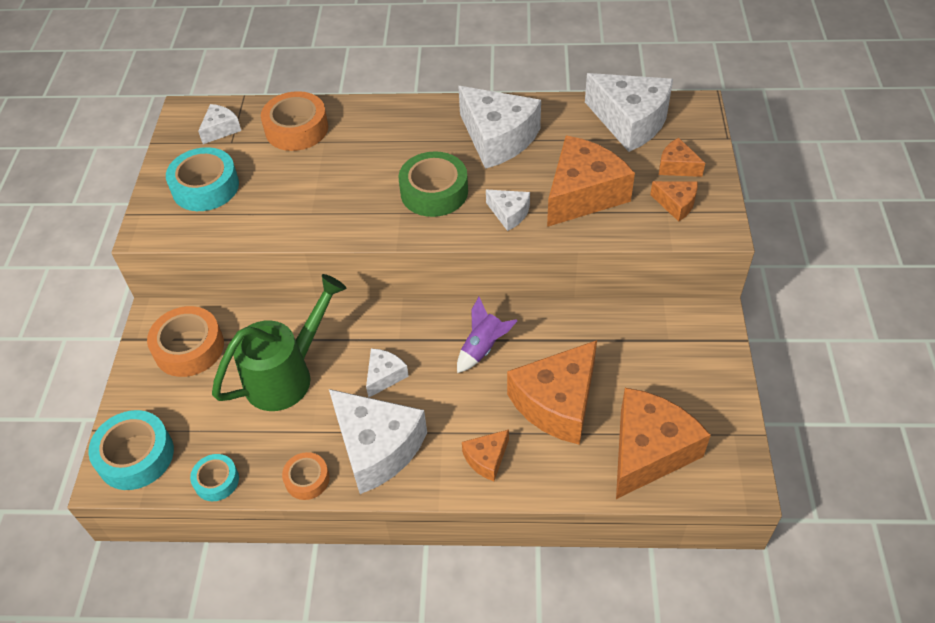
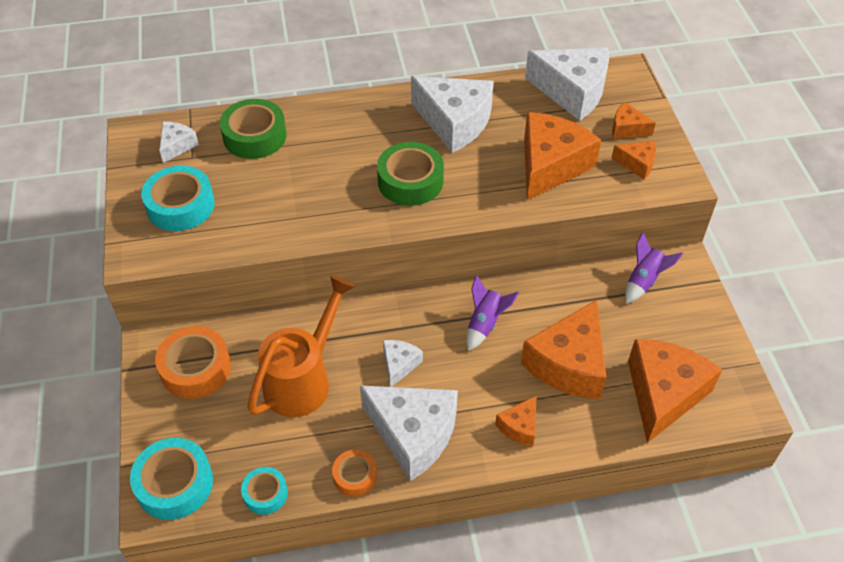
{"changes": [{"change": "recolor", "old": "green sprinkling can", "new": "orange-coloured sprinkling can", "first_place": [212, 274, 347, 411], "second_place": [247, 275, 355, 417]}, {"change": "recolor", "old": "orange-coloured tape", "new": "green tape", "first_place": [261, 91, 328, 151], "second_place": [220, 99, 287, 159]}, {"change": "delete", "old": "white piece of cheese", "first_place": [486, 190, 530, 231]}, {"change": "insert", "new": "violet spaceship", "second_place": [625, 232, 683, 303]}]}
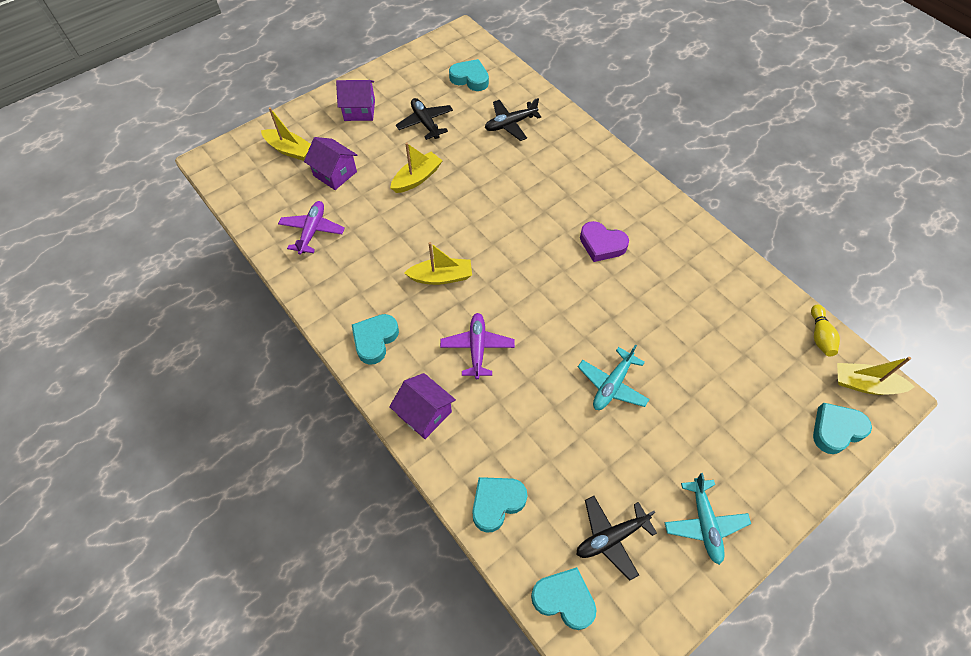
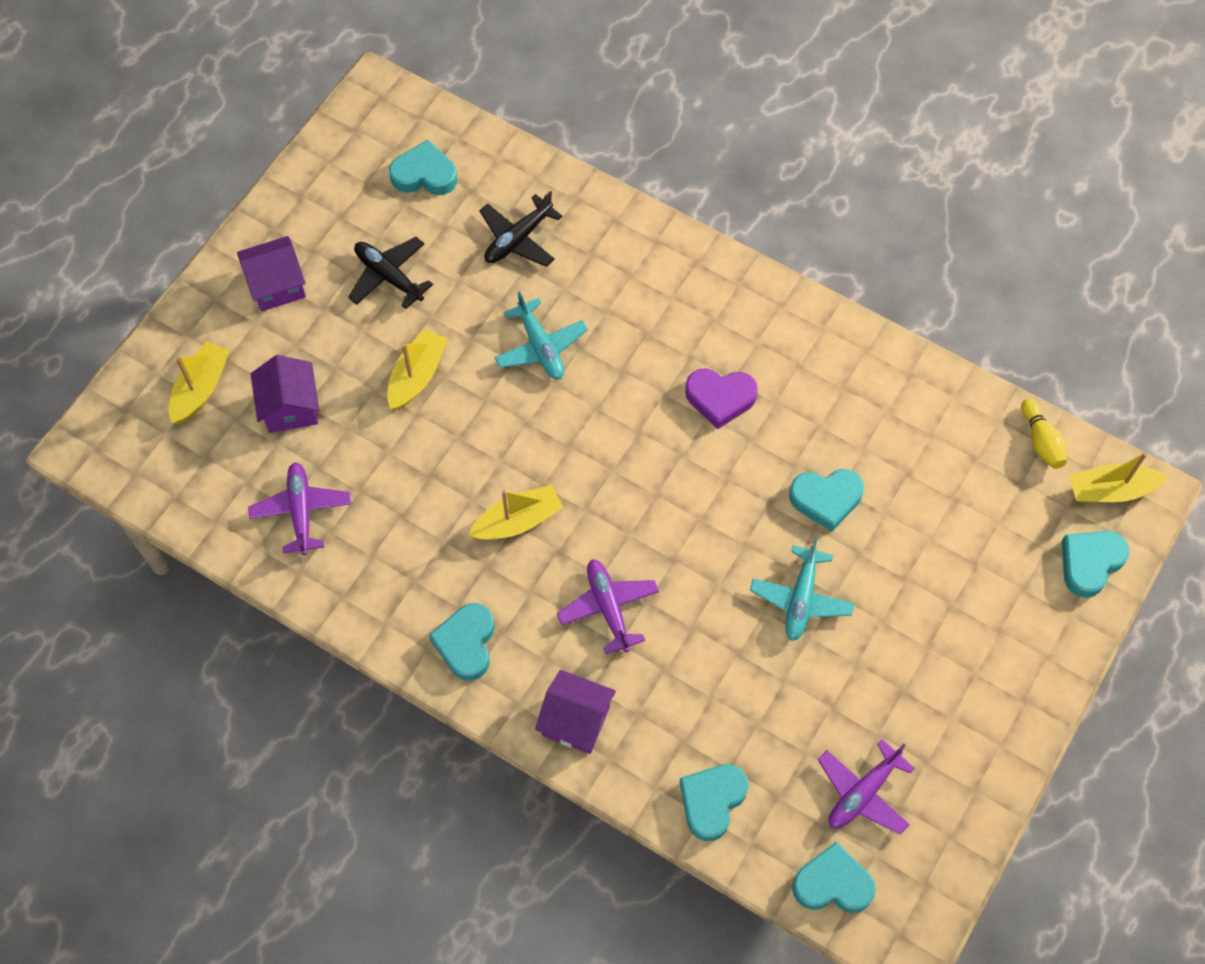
{"changes": [{"change": "rotate", "old": "yellow sailboat", "first_place": [261, 107, 311, 161], "second_place": [169, 341, 230, 424], "degrees": -75}, {"change": "rotate", "old": "violet house", "first_place": [304, 137, 357, 190], "second_place": [251, 355, 319, 433], "degrees": 60}, {"change": "recolor", "old": "jet-black aeroplane", "new": "violet aeroplane", "first_place": [576, 496, 657, 580], "second_place": [818, 739, 915, 835]}, {"change": "move", "old": "teal aeroplane", "first_place": [665, 473, 751, 565], "second_place": [494, 291, 588, 379]}, {"change": "insert", "new": "teal heart", "second_place": [789, 469, 864, 532]}]}
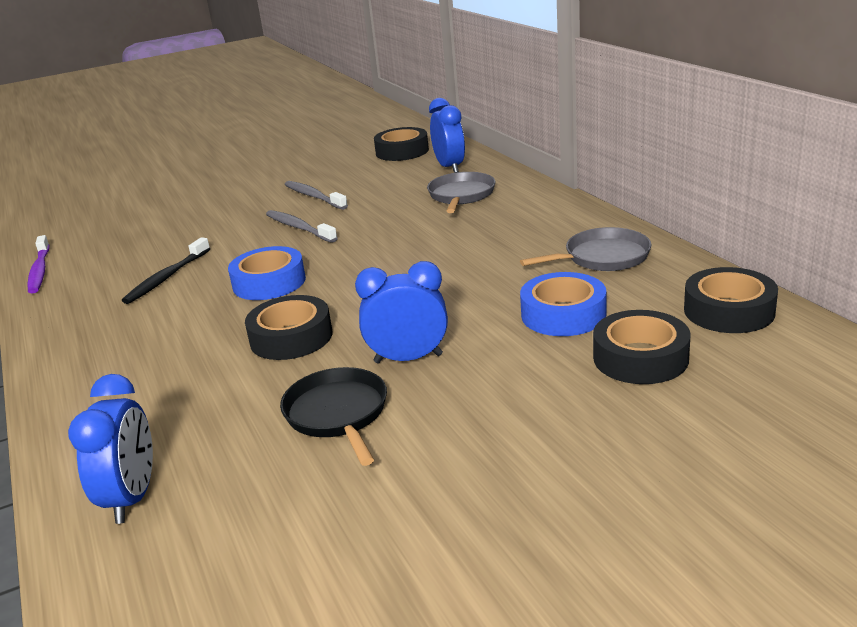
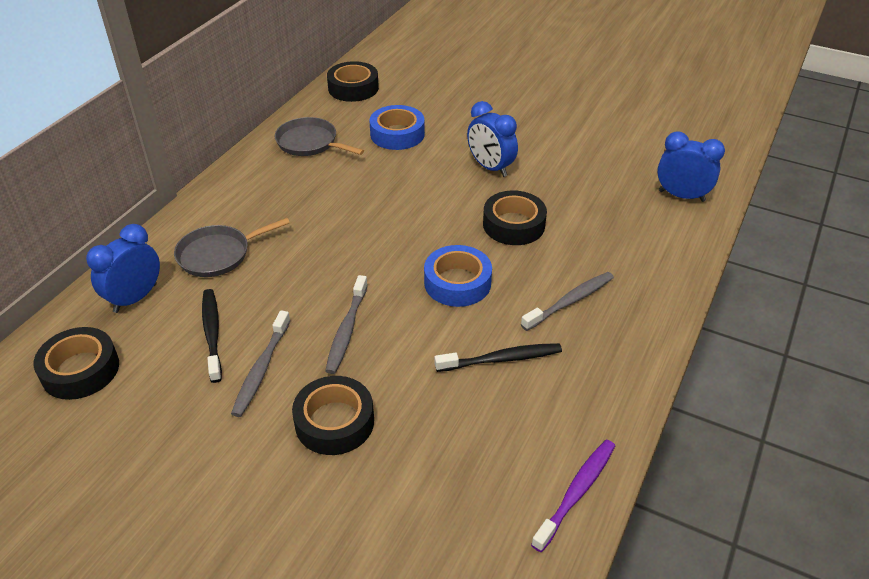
{"changes": [{"change": "rotate", "old": "royal blue alarm clock", "first_place": [68, 374, 153, 524], "second_place": [657, 132, 725, 202], "degrees": 60}, {"change": "delete", "old": "jet-black frying pan", "first_place": [280, 367, 387, 466]}, {"change": "move", "old": "jet-black tape", "first_place": [593, 310, 690, 384], "second_place": [292, 376, 374, 455]}, {"change": "insert", "new": "jet-black toothbrush", "second_place": [202, 289, 222, 383]}, {"change": "insert", "new": "ash-grey toothbrush", "second_place": [521, 272, 614, 331]}]}
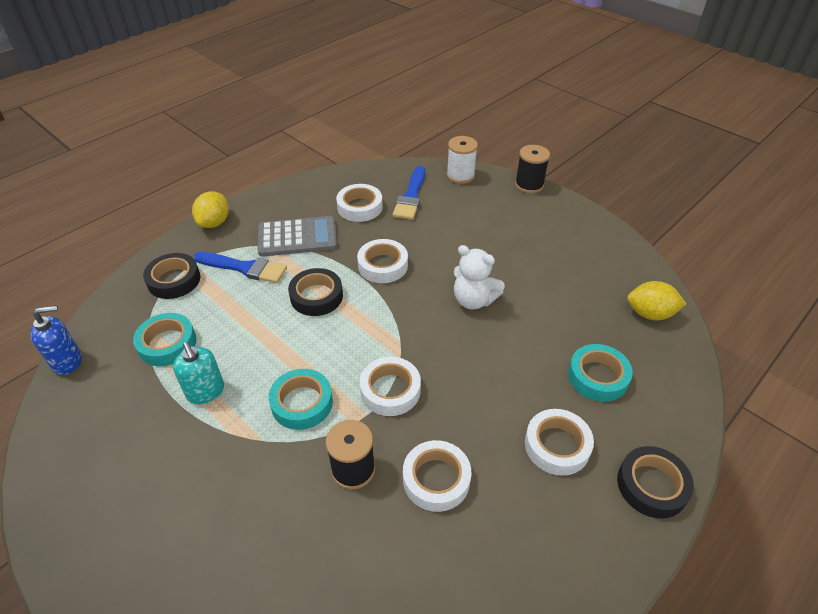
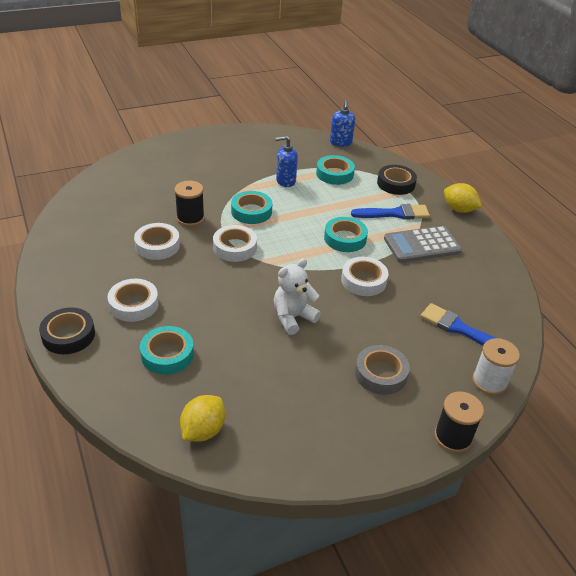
{"changes": [{"change": "recolor", "old": "teal soap pump", "new": "royal blue soap pump", "first_place": [173, 342, 224, 404], "second_place": [275, 136, 298, 187]}, {"change": "rotate", "old": "royal blue brush", "first_place": [194, 252, 287, 283], "second_place": [351, 204, 430, 220], "degrees": -135}, {"change": "rotate", "old": "ash-grey pocket calculator", "first_place": [258, 216, 337, 257], "second_place": [384, 226, 462, 263], "degrees": 60}, {"change": "recolor", "old": "jet-black tape", "new": "teal tape", "first_place": [288, 268, 343, 316], "second_place": [324, 217, 368, 252]}, {"change": "delete", "old": "white tape", "first_place": [336, 184, 383, 222]}, {"change": "insert", "new": "ash-grey tape", "second_place": [355, 345, 410, 395]}]}
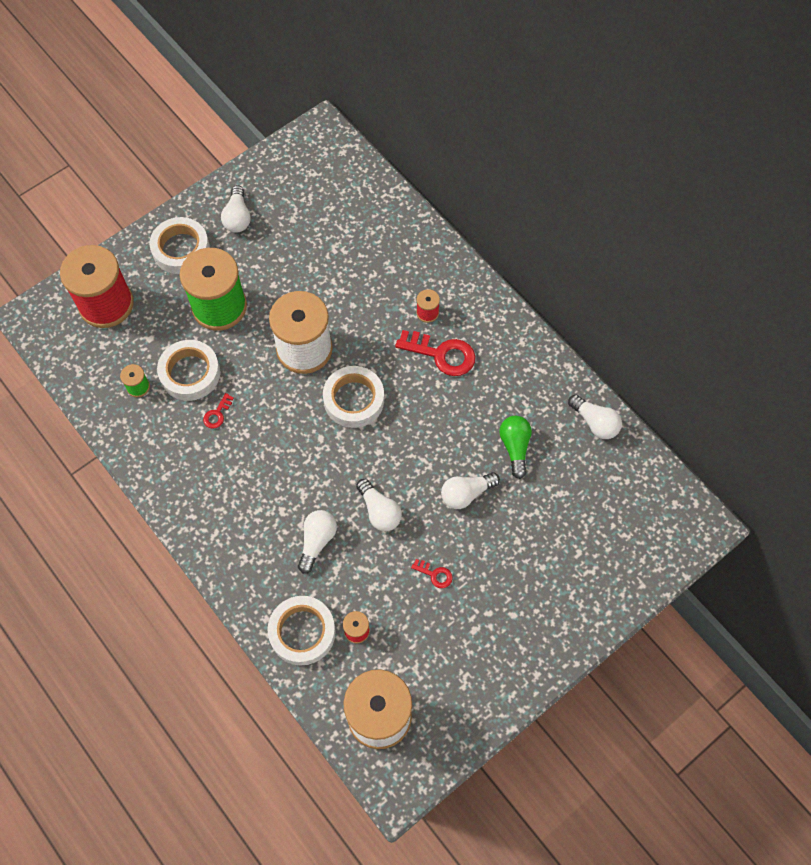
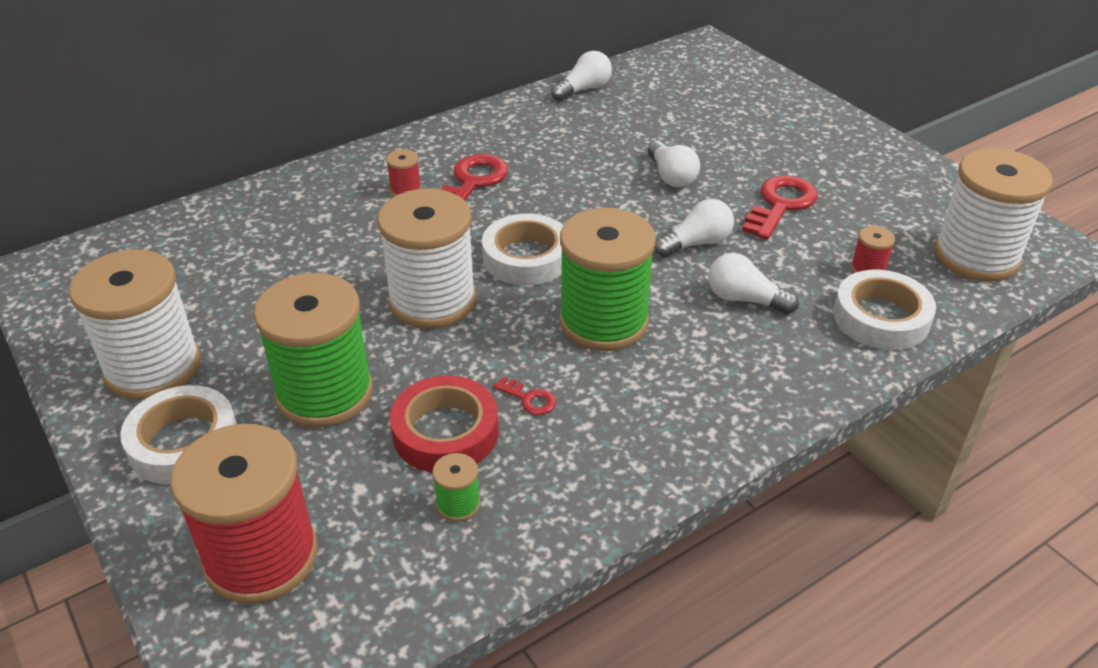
{"changes": [{"change": "recolor", "old": "white tape", "new": "red tape", "first_place": [157, 340, 220, 401], "second_place": [390, 375, 499, 472]}, {"change": "replace", "old": "white light bulb", "new": "white reel of thread", "first_place": [221, 185, 251, 233], "second_place": [69, 249, 201, 400]}, {"change": "resize", "old": "red latchkey", "first_place": [411, 559, 453, 588], "second_place": [742, 176, 818, 240], "factor": 2.05}, {"change": "delete", "old": "green light bulb", "first_place": [500, 416, 532, 479]}, {"change": "insert", "new": "green reel of thread", "second_place": [559, 208, 656, 351]}]}
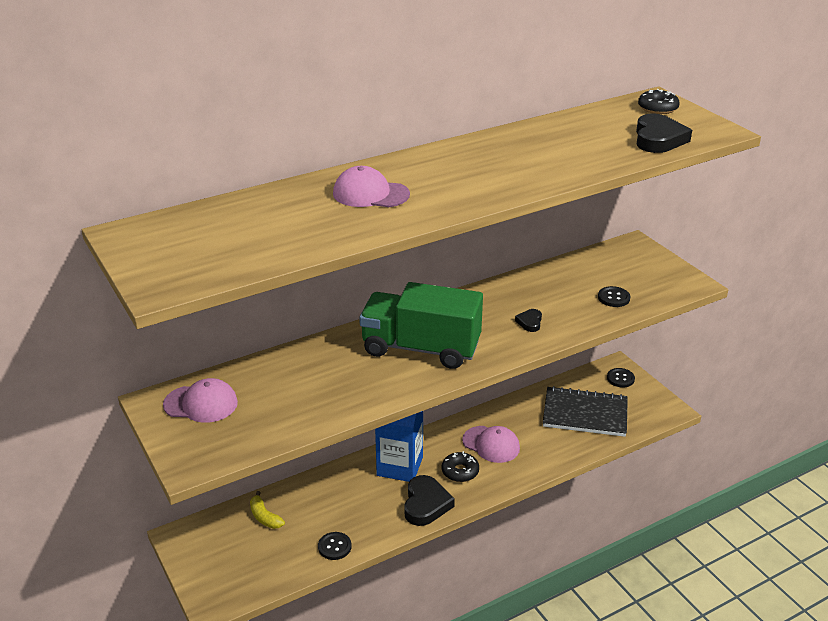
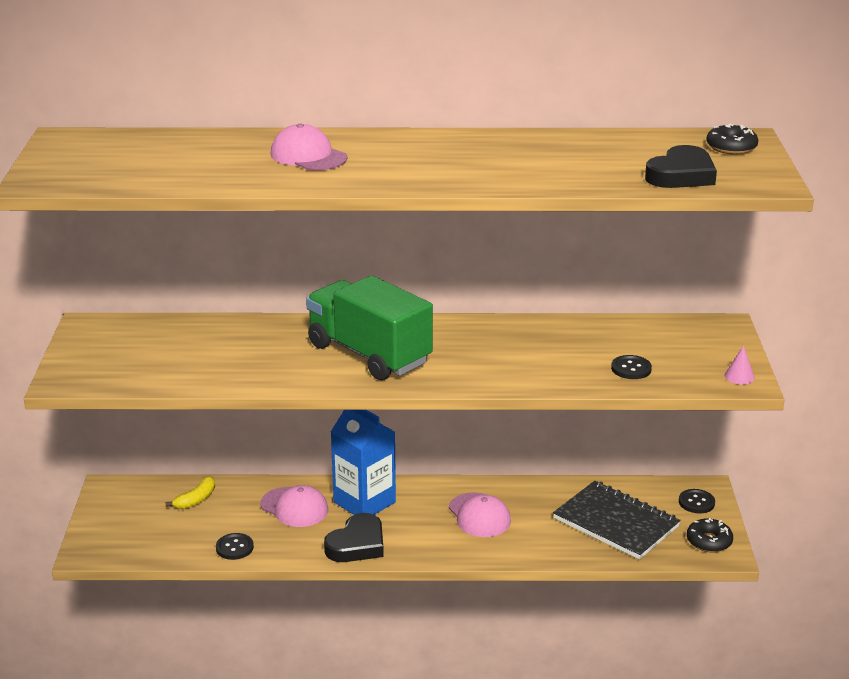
{"changes": [{"change": "move", "old": "pink peaked cap", "first_place": [163, 378, 238, 423], "second_place": [260, 485, 328, 527]}, {"change": "rotate", "old": "yellow banana", "first_place": [250, 491, 285, 529], "second_place": [165, 476, 215, 509], "degrees": -135}, {"change": "move", "old": "jet-black doughnut", "first_place": [442, 451, 479, 482], "second_place": [687, 518, 733, 552]}, {"change": "delete", "old": "jet-black heart", "first_place": [515, 309, 542, 332]}, {"change": "insert", "new": "pink cone shape", "second_place": [725, 345, 755, 384]}]}
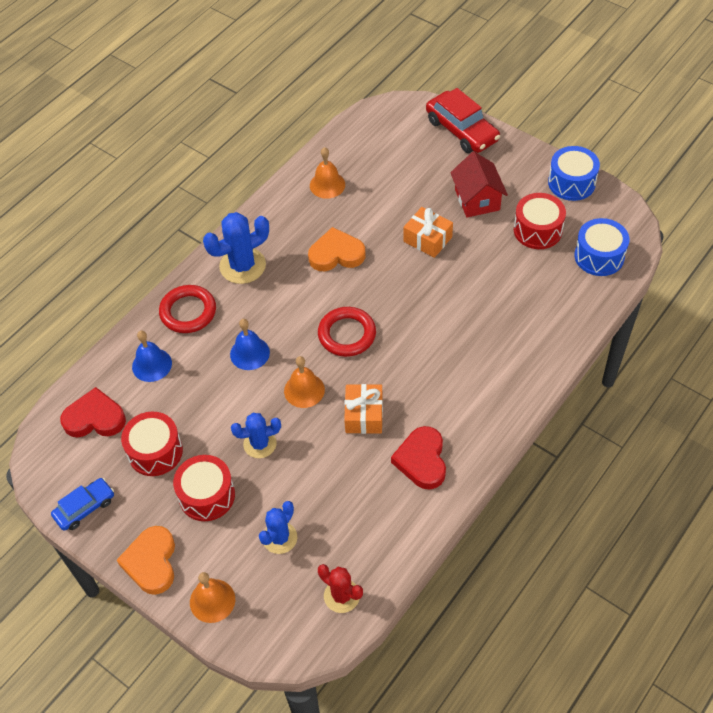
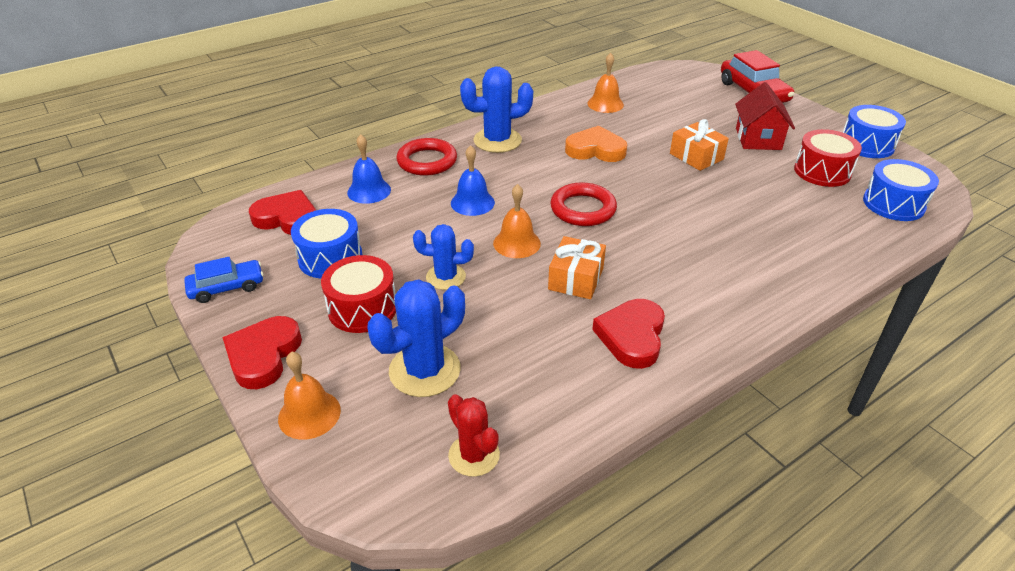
{"changes": [{"change": "recolor", "old": "orange-coloured heart", "new": "red heart", "first_place": [117, 526, 175, 595], "second_place": [222, 316, 302, 389]}, {"change": "recolor", "old": "red snare drum", "new": "royal blue snare drum", "first_place": [121, 412, 183, 476], "second_place": [291, 209, 362, 279]}, {"change": "resize", "old": "royal blue saguaro cactus", "first_place": [259, 501, 297, 554], "second_place": [368, 279, 465, 397], "factor": 1.56}]}
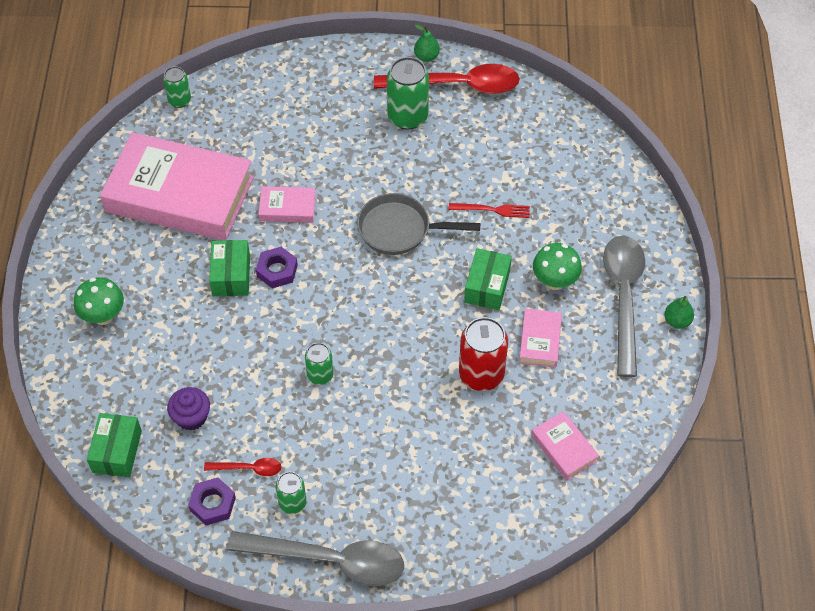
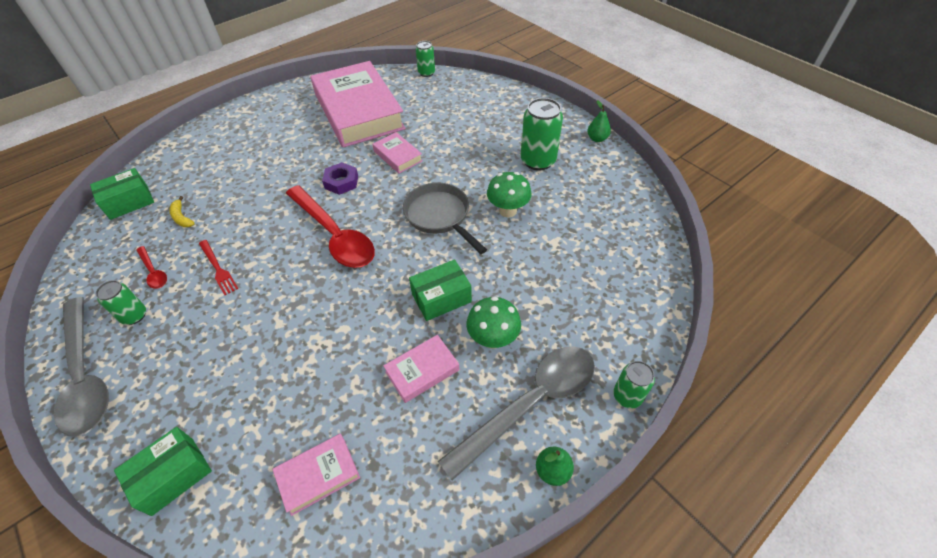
{"changes": [{"change": "move", "old": "green toadstool", "first_place": [74, 277, 124, 325], "second_place": [487, 172, 531, 217]}, {"change": "replace", "old": "violet cupcake", "new": "yellow banana", "first_place": [167, 387, 210, 431], "second_place": [170, 196, 195, 227]}, {"change": "delete", "old": "violet nut", "first_place": [188, 478, 236, 525]}, {"change": "move", "old": "green parcel", "first_place": [209, 240, 250, 296], "second_place": [114, 427, 212, 516]}, {"change": "move", "old": "green tin", "first_place": [305, 343, 333, 385], "second_place": [613, 361, 655, 408]}, {"change": "move", "old": "red tablespoon", "first_place": [374, 64, 520, 94], "second_place": [286, 185, 375, 268]}, {"change": "move", "old": "red fork", "first_place": [449, 203, 530, 218], "second_place": [199, 240, 238, 295]}, {"change": "delete", "old": "red tin", "first_place": [459, 317, 508, 391]}, {"change": "rotate", "old": "pink hardback", "first_place": [531, 411, 599, 480], "second_place": [273, 434, 360, 516], "degrees": 45}]}
